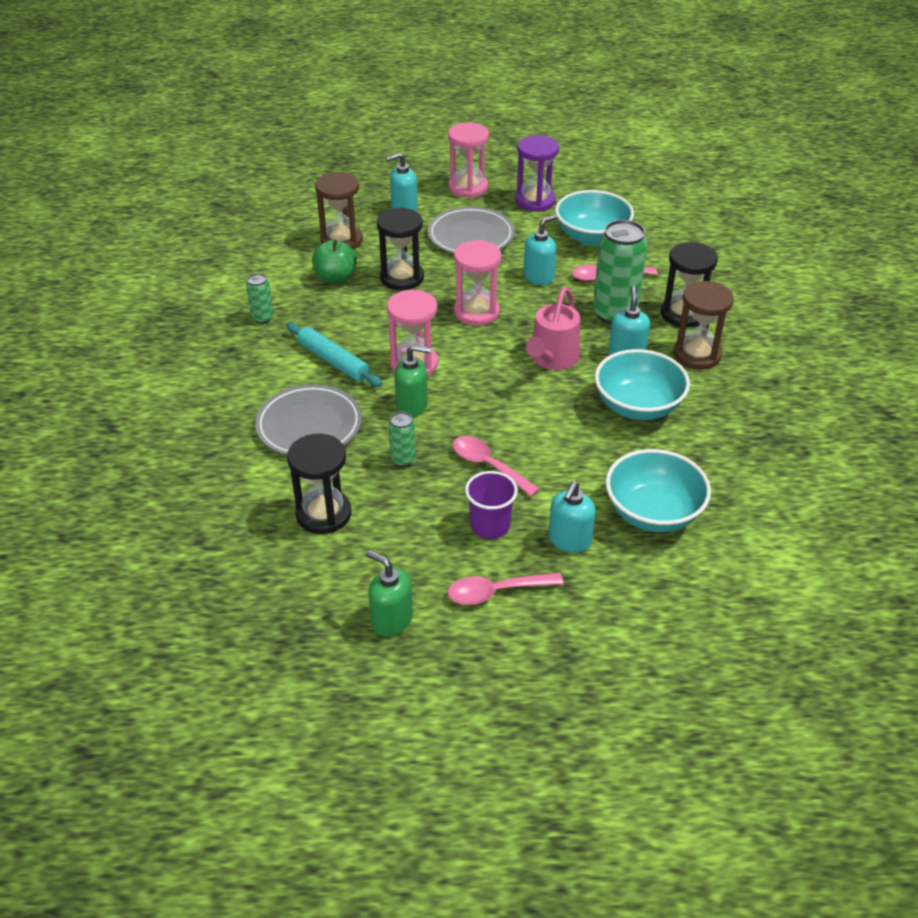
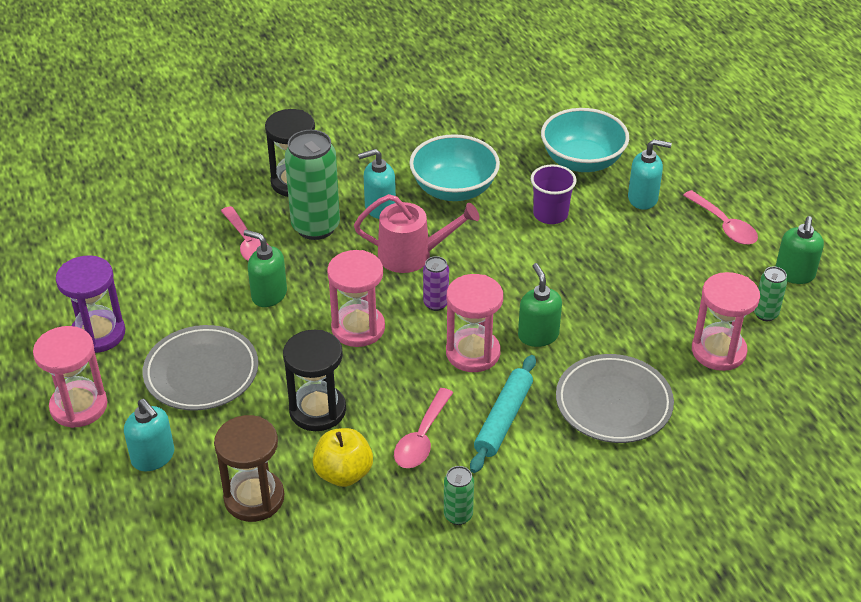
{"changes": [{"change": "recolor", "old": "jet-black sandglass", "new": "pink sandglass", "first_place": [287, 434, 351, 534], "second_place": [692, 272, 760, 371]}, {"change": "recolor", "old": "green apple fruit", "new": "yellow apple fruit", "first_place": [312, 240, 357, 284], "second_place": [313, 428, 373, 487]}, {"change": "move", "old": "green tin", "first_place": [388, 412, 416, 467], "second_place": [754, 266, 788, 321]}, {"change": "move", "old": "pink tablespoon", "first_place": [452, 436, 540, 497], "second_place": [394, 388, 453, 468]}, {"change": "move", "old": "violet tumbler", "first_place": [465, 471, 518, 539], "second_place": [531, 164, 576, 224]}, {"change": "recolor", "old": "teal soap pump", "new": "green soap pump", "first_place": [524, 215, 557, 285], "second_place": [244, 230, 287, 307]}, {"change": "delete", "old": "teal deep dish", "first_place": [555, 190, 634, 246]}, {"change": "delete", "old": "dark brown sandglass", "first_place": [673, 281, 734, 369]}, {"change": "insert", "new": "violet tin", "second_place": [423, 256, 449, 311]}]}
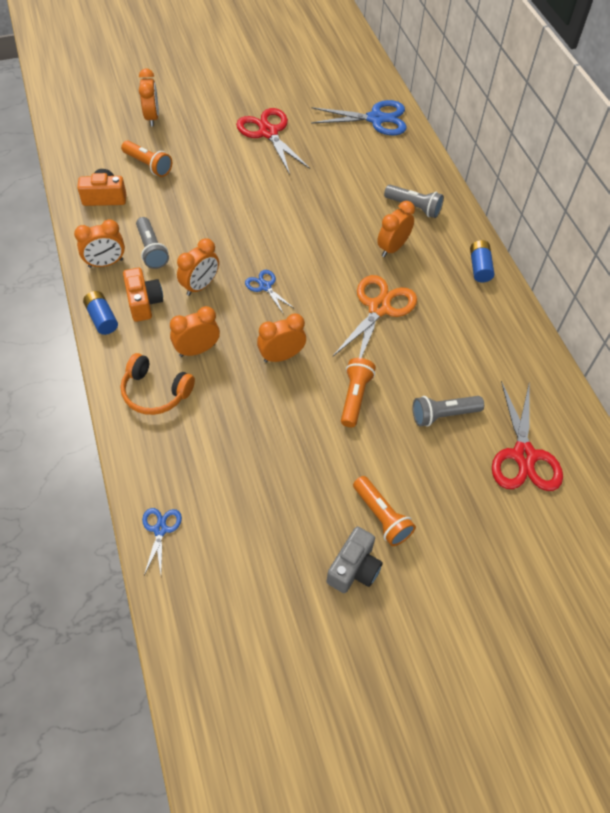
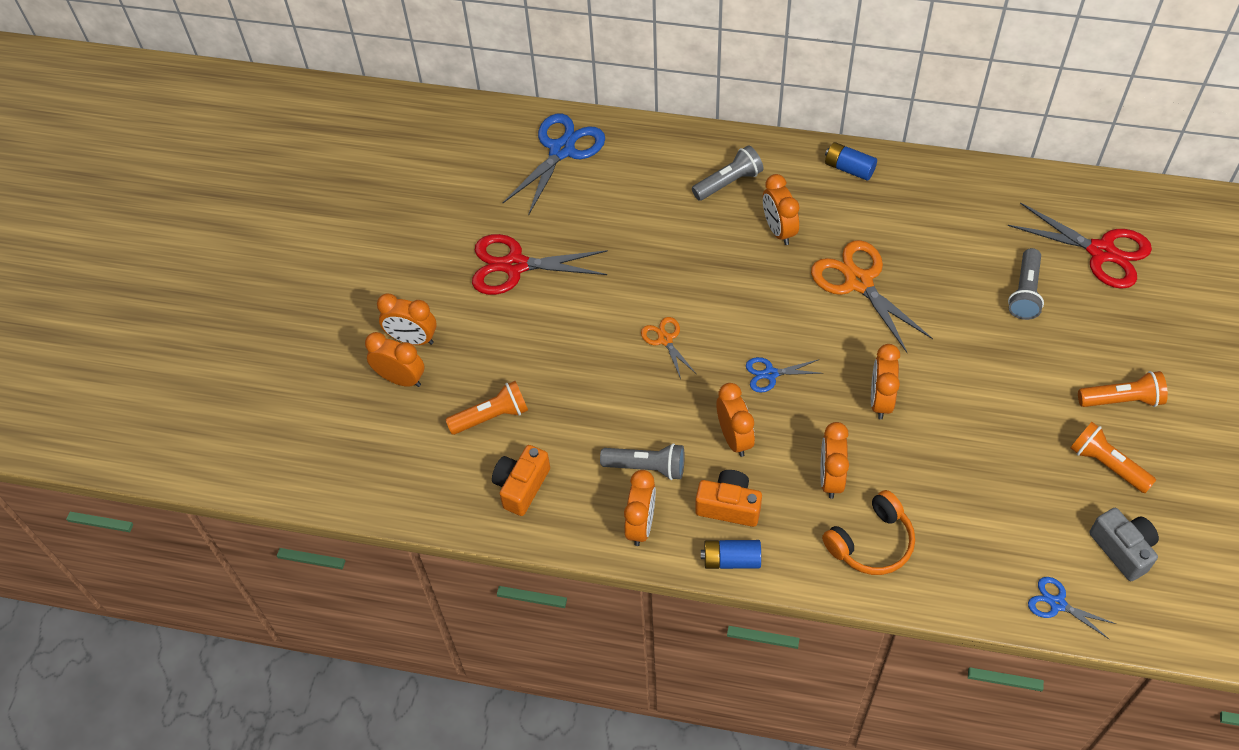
{"changes": [{"change": "move", "old": "ash-grey compact camera", "first_place": [326, 526, 383, 593], "second_place": [1089, 508, 1159, 581]}, {"change": "move", "old": "orange-coloured flashlight", "first_place": [341, 358, 376, 427], "second_place": [1070, 422, 1156, 493]}, {"change": "insert", "new": "orange-coloured alarm clock", "second_place": [377, 294, 437, 345]}, {"change": "insert", "new": "orange-coloured shears", "second_place": [641, 317, 695, 379]}]}
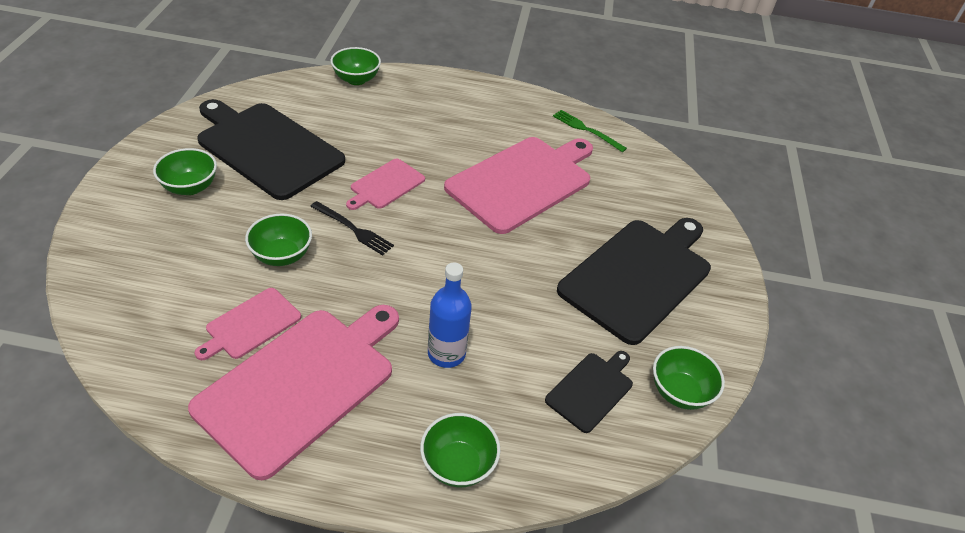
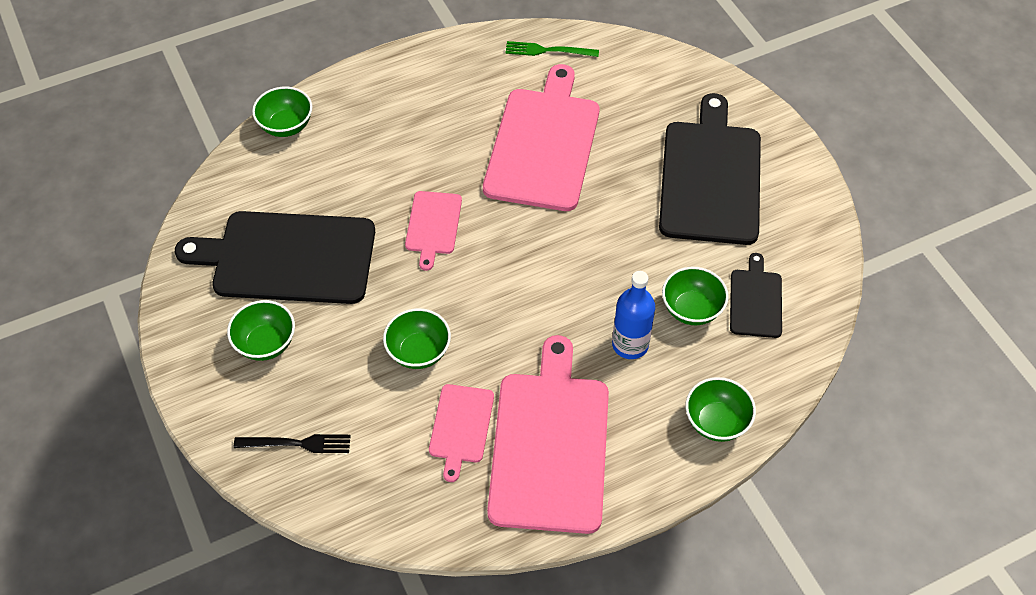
{"changes": [{"change": "move", "old": "jet-black fork", "first_place": [310, 201, 394, 256], "second_place": [234, 434, 351, 453]}, {"change": "move", "old": "green deep dish", "first_place": [653, 346, 725, 410], "second_place": [662, 267, 729, 325]}]}
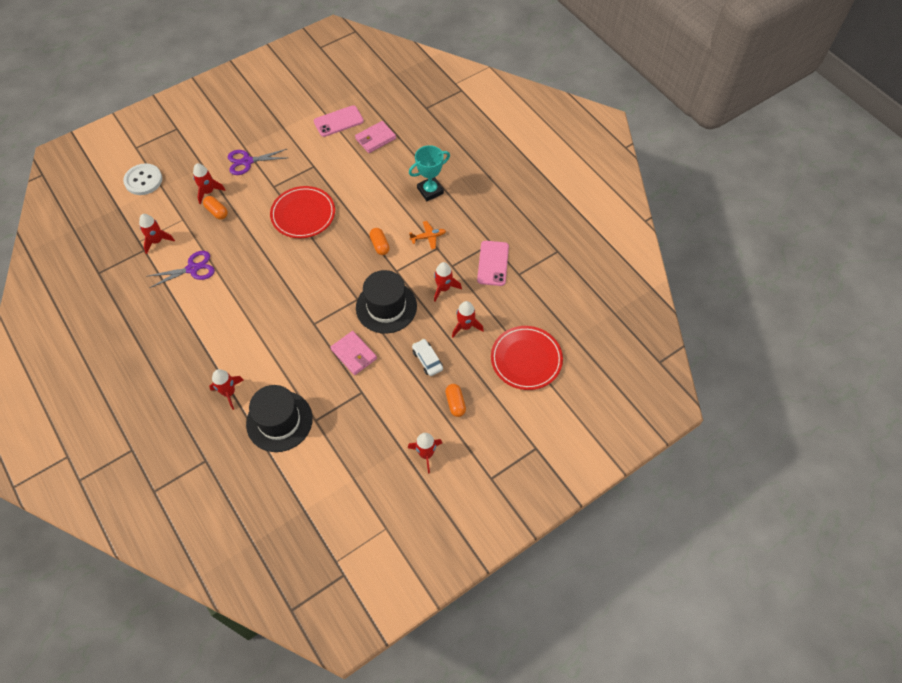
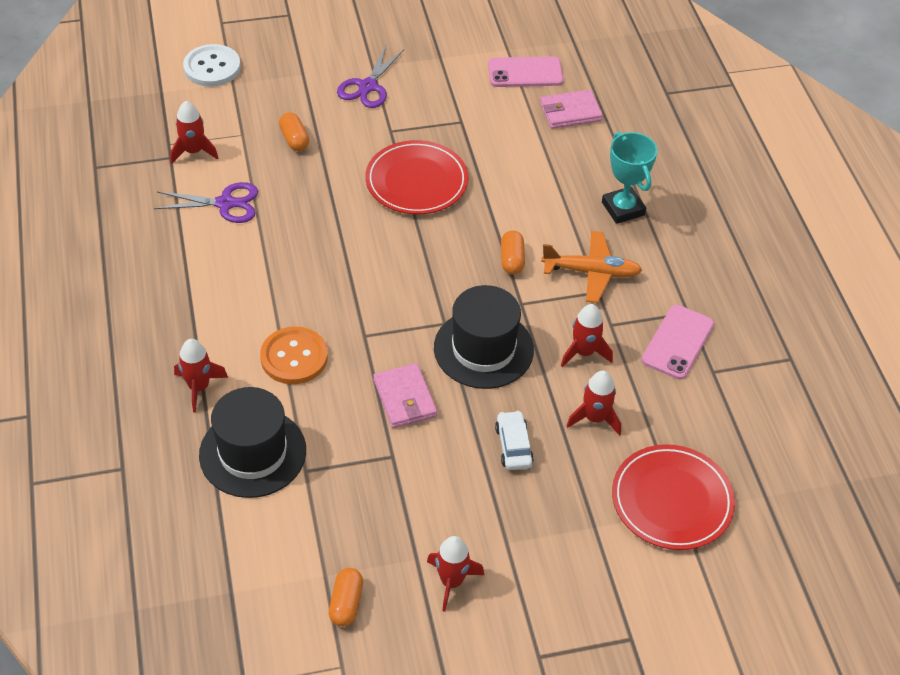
{"changes": [{"change": "delete", "old": "red spaceship", "first_place": [193, 163, 226, 204]}, {"change": "rotate", "old": "violet shears", "first_place": [228, 149, 287, 175], "second_place": [337, 46, 404, 108], "degrees": -75}, {"change": "rotate", "old": "teal trophy", "first_place": [409, 145, 450, 201], "second_place": [602, 132, 658, 224], "degrees": 75}, {"change": "resize", "old": "orange-coloured aeroplane", "first_place": [409, 221, 446, 250], "second_place": [541, 231, 642, 303], "factor": 1.63}, {"change": "move", "old": "orange-coloured pill", "first_place": [445, 384, 466, 417], "second_place": [329, 568, 363, 626]}, {"change": "insert", "new": "orange-coloured sewing button", "second_place": [260, 326, 328, 384]}]}
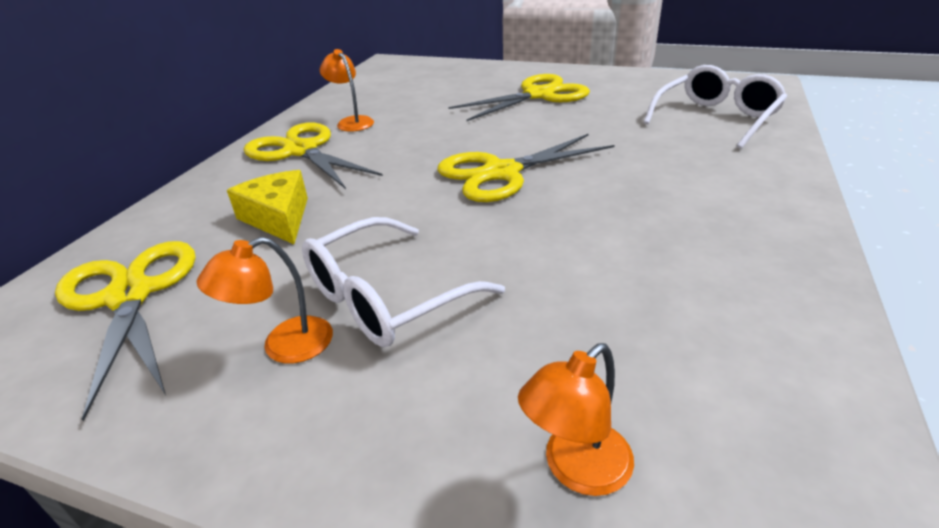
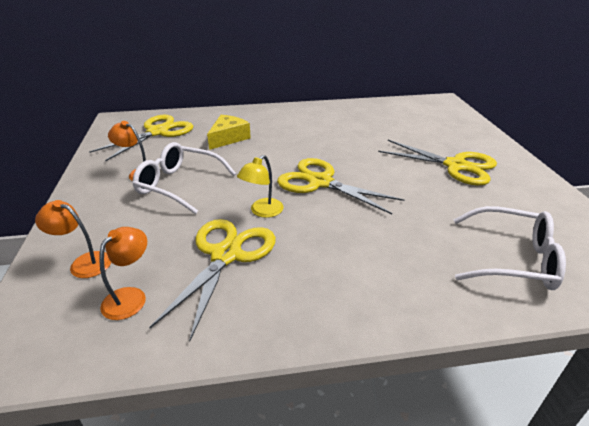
{"changes": [{"change": "move", "old": "yellow shears", "first_place": [244, 123, 383, 189], "second_place": [149, 219, 276, 341]}, {"change": "move", "old": "orange-coloured reading lamp", "first_place": [320, 49, 374, 132], "second_place": [99, 227, 147, 320]}, {"change": "insert", "new": "yellow reading lamp", "second_place": [237, 155, 284, 218]}]}
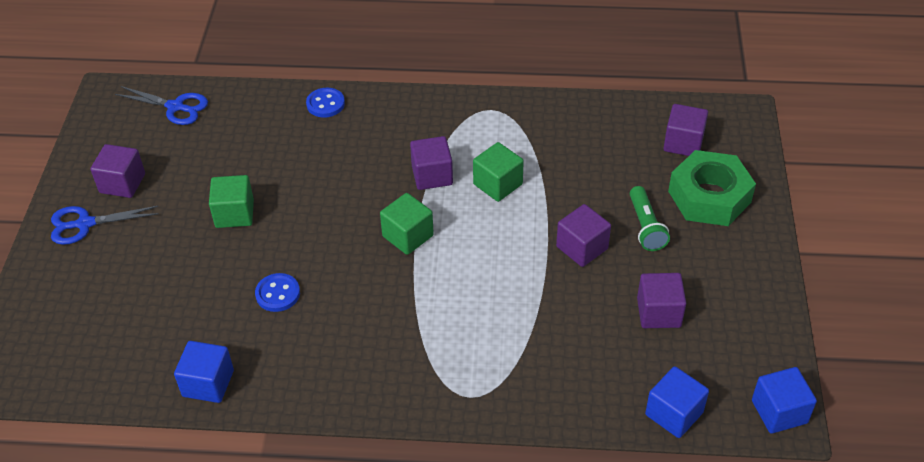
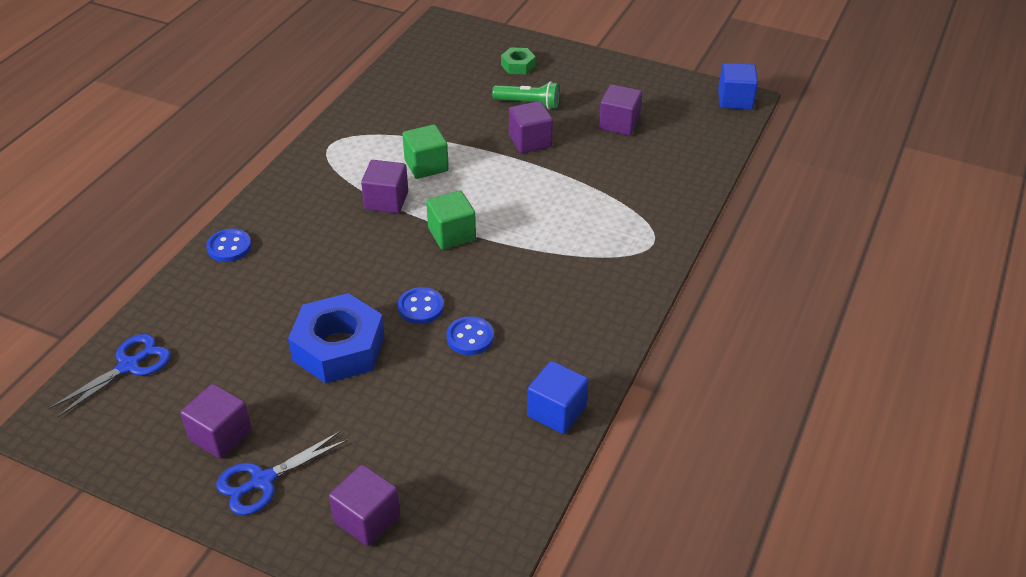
{"changes": [{"change": "rotate", "old": "royal blue shears", "first_place": [51, 206, 159, 245], "second_place": [216, 431, 348, 515], "degrees": 45}, {"change": "replace", "old": "green solid cube", "new": "royal blue nut", "first_place": [209, 175, 254, 228], "second_place": [288, 293, 384, 383]}, {"change": "delete", "old": "royal blue solid cube", "first_place": [645, 366, 709, 438]}, {"change": "move", "old": "violet solid cube", "first_place": [663, 104, 708, 156], "second_place": [329, 464, 400, 546]}, {"change": "resize", "old": "green nut", "first_place": [668, 150, 756, 226], "second_place": [501, 47, 536, 74], "factor": 0.49}, {"change": "insert", "new": "royal blue sewing button", "second_place": [398, 287, 444, 324]}]}
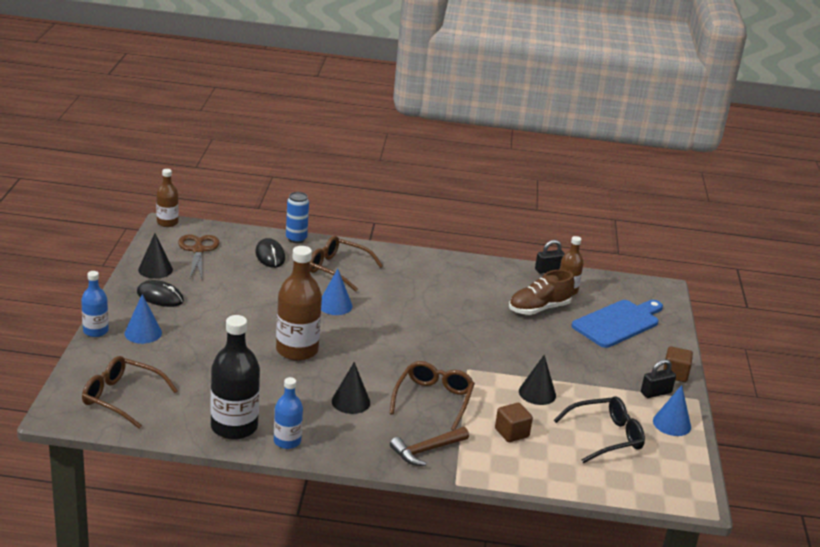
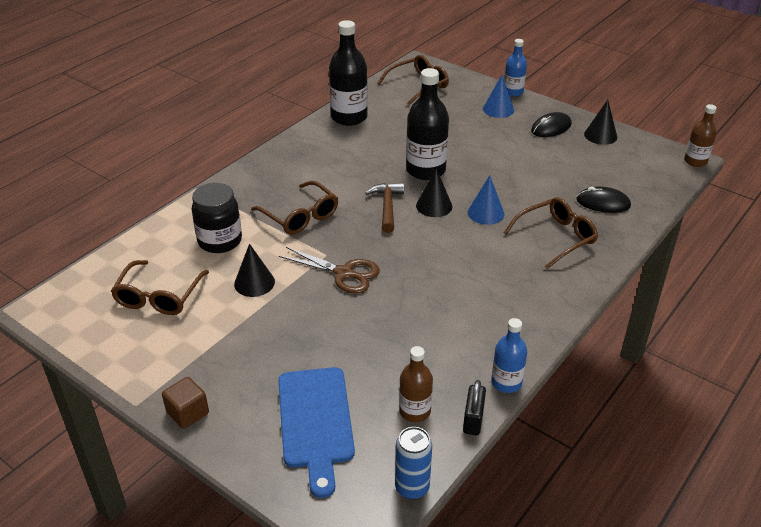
{"changes": [{"change": "move", "old": "dark brown shears", "first_place": [178, 234, 219, 278], "second_place": [279, 247, 380, 294]}, {"change": "move", "old": "royal blue drink bottle", "first_place": [274, 377, 303, 449], "second_place": [491, 318, 527, 393]}, {"change": "recolor", "old": "dark brown drink bottle", "new": "jet-black drink bottle", "first_place": [276, 246, 322, 361], "second_place": [406, 68, 449, 180]}, {"change": "move", "old": "royal blue tin", "first_place": [286, 192, 309, 243], "second_place": [395, 427, 432, 500]}, {"change": "move", "old": "jet-black cone shape", "first_place": [332, 362, 370, 414], "second_place": [416, 168, 452, 217]}, {"change": "move", "old": "dark brown hammer", "first_place": [390, 427, 469, 466], "second_place": [365, 183, 404, 233]}, {"change": "replace", "old": "dark brown solid cube", "new": "jet-black jar", "first_place": [495, 403, 533, 442], "second_place": [192, 183, 242, 253]}, {"change": "delete", "old": "dark brown lace-up shoe", "first_place": [509, 270, 574, 315]}, {"change": "recolor", "old": "jet-black glasses", "new": "dark brown glasses", "first_place": [554, 396, 645, 463], "second_place": [111, 260, 209, 315]}, {"change": "delete", "old": "jet-black lock", "first_place": [641, 359, 676, 398]}, {"change": "delete", "old": "royal blue cone shape", "first_place": [653, 385, 691, 436]}]}
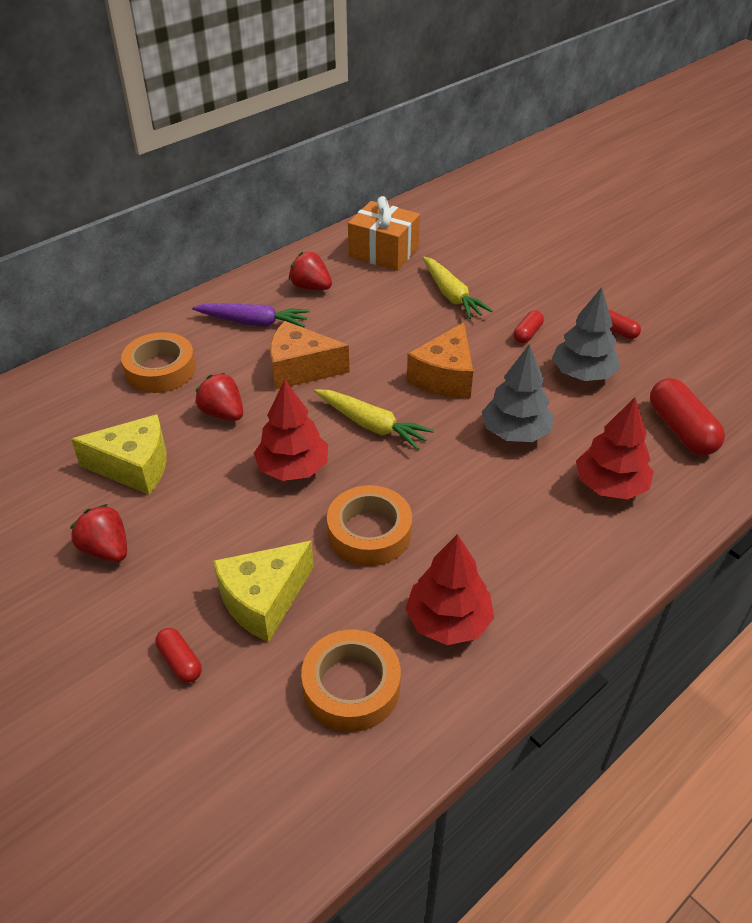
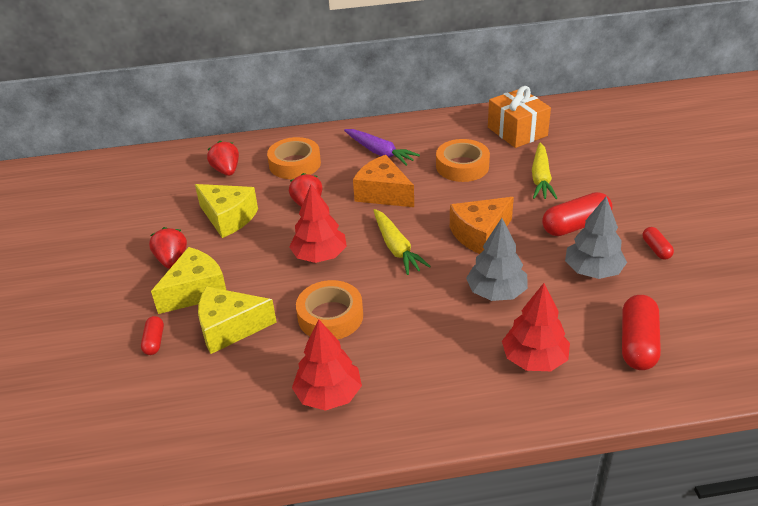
{"changes": [{"change": "move", "old": "red toy strawberry", "first_place": [289, 252, 332, 290], "second_place": [207, 141, 239, 176]}, {"change": "move", "old": "orange-coloured tape", "first_place": [301, 630, 401, 732], "second_place": [436, 139, 490, 182]}, {"change": "resize", "old": "red pill", "first_place": [513, 310, 544, 343], "second_place": [542, 192, 613, 236], "factor": 1.86}, {"change": "insert", "new": "yellow piece of cheese", "second_place": [151, 247, 226, 314]}]}
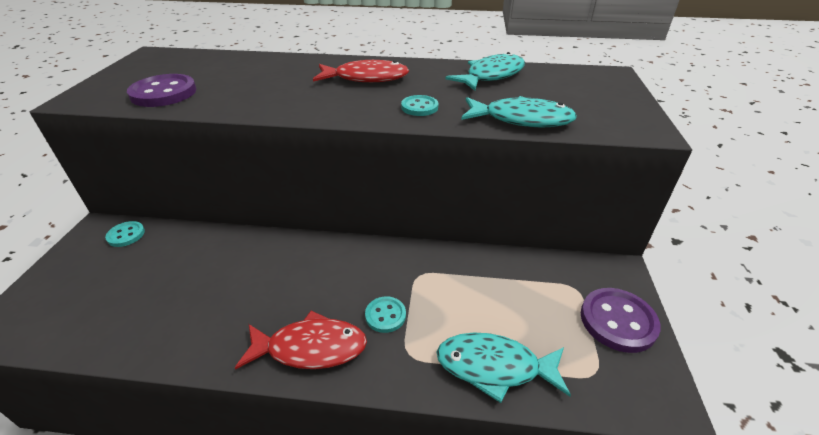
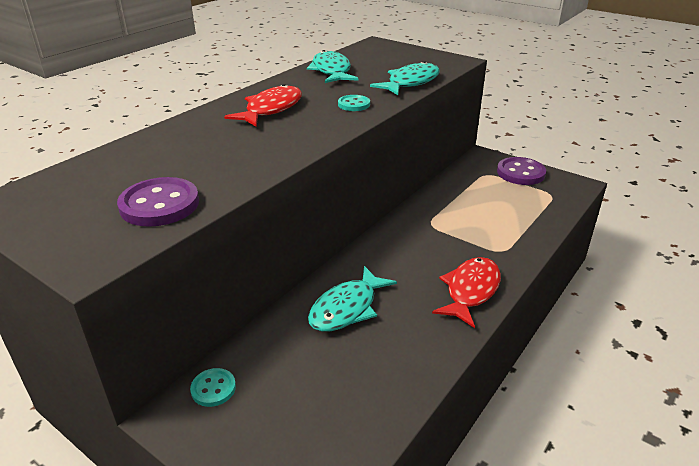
{"changes": [{"change": "delete", "old": "teal sewing button", "first_place": [365, 296, 406, 333]}, {"change": "move", "old": "teal fish", "first_place": [437, 333, 571, 403], "second_place": [308, 266, 397, 332]}]}
